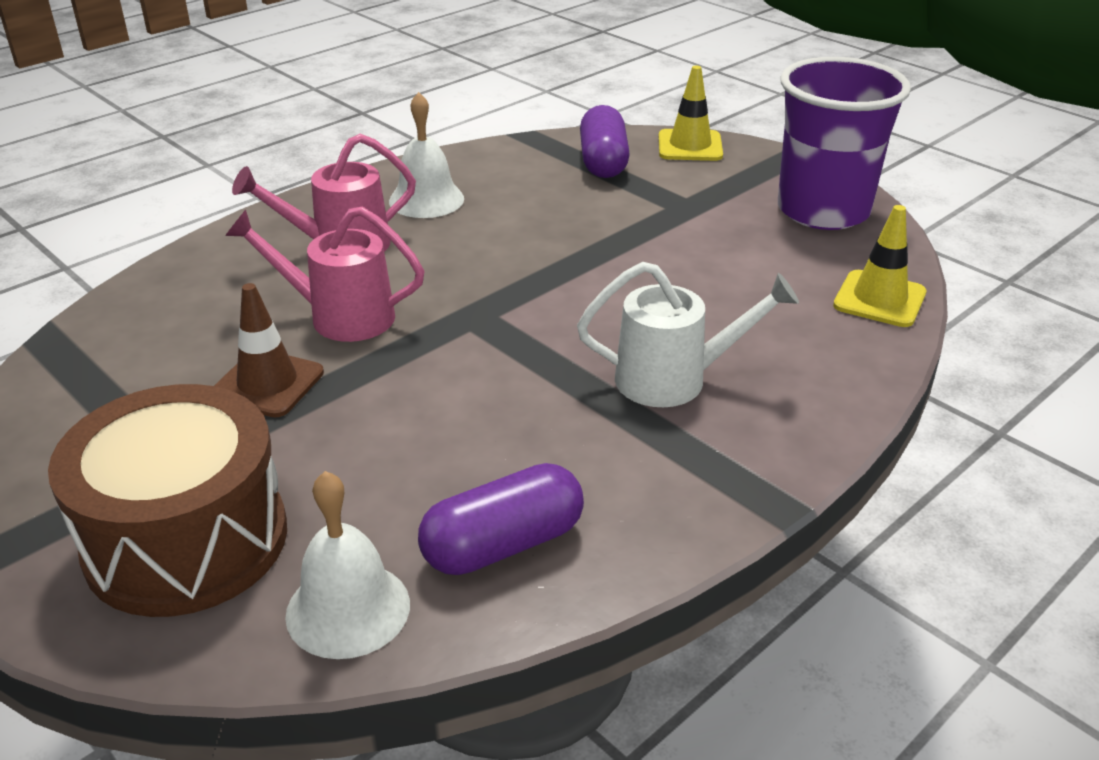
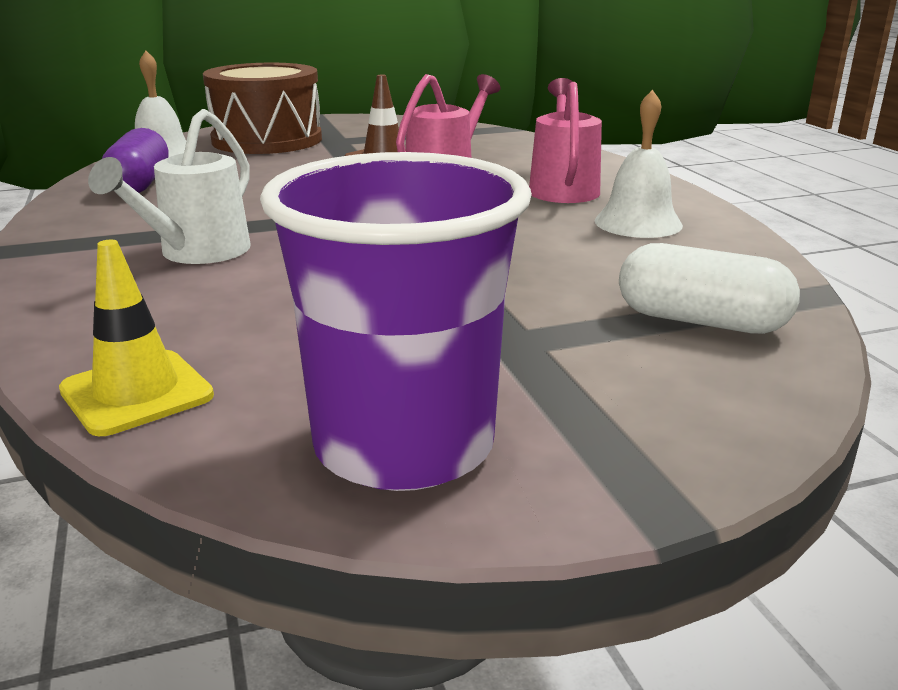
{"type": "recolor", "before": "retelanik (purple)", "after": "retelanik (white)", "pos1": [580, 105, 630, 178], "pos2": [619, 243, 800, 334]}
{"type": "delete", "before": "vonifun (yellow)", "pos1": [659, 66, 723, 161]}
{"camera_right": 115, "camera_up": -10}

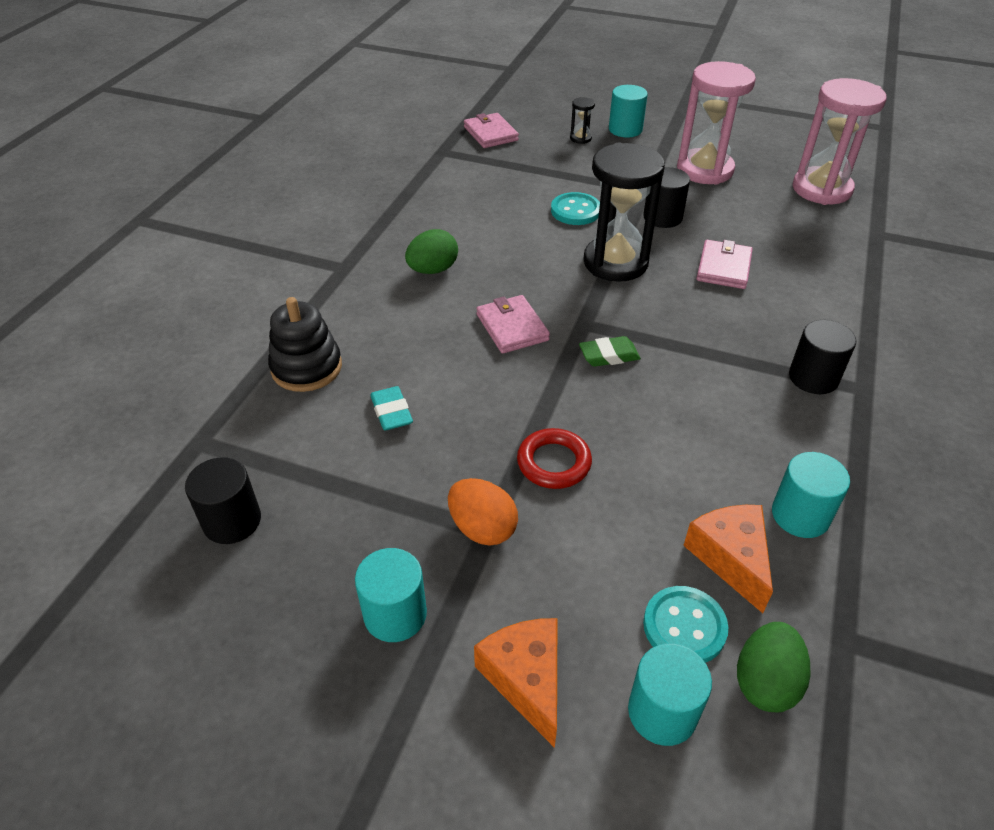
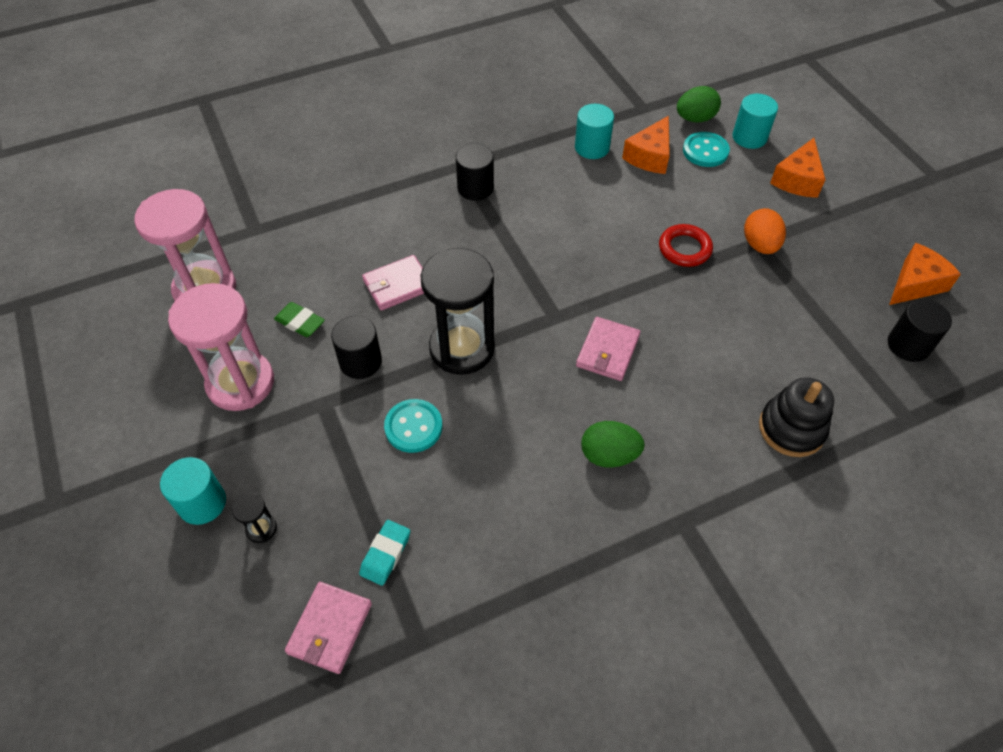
{"type": "delete", "before": "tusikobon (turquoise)", "pos1": [355, 548, 427, 642]}
{"type": "move", "before": "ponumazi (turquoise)", "pos1": [370, 386, 413, 431], "pos2": [359, 520, 410, 586]}
{"type": "move", "before": "ponumazi (green)", "pos1": [579, 336, 641, 367], "pos2": [274, 302, 325, 337]}
{"type": "insert", "after": "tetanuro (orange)", "pos2": [889, 243, 961, 305]}
{"camera_right": -135, "camera_up": 10}

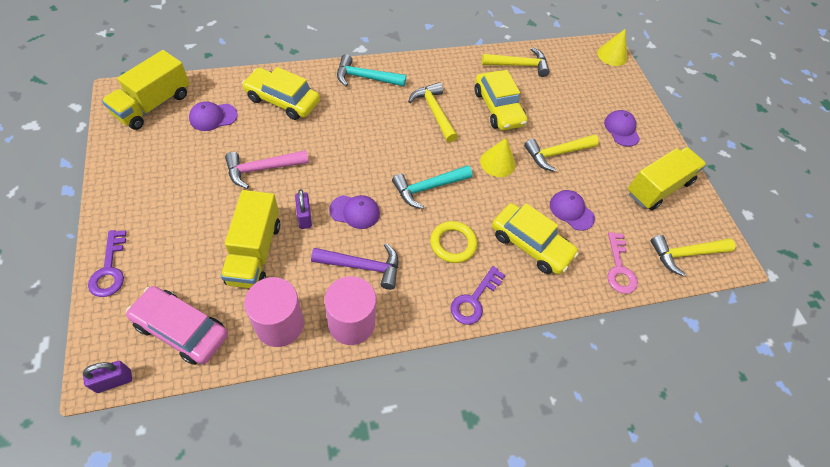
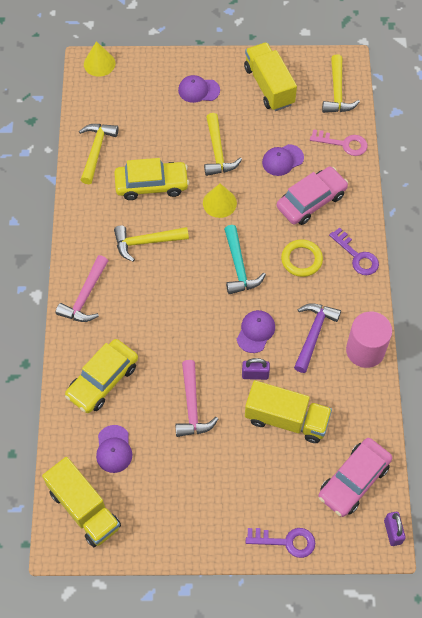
{"type": "delete", "before": "tusikobon (pink)", "pos1": [244, 277, 304, 347]}
{"type": "recolor", "before": "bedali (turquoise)", "after": "bedali (pink)", "pos1": [337, 54, 406, 86], "pos2": [56, 255, 108, 322]}
{"type": "recolor", "before": "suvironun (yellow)", "after": "suvironun (pink)", "pos1": [492, 203, 579, 274], "pos2": [277, 166, 348, 225]}
{"camera_right": -70, "camera_up": 5}

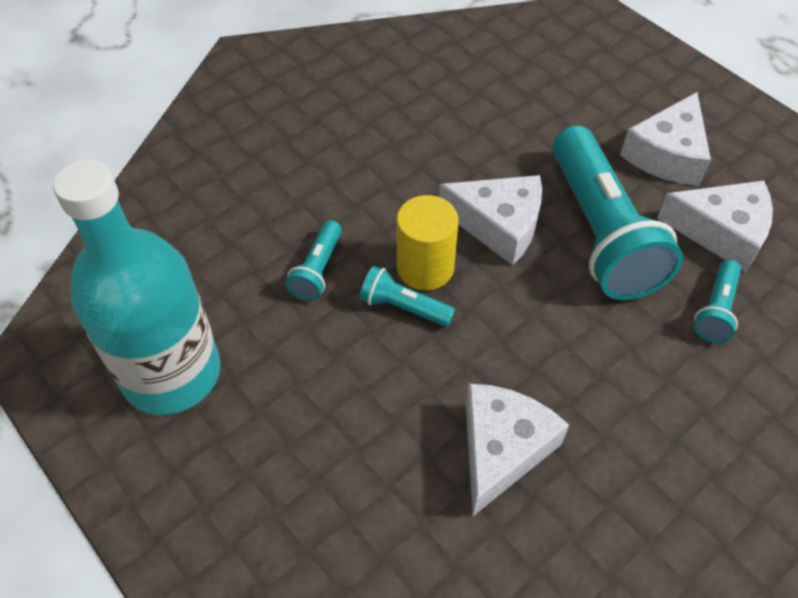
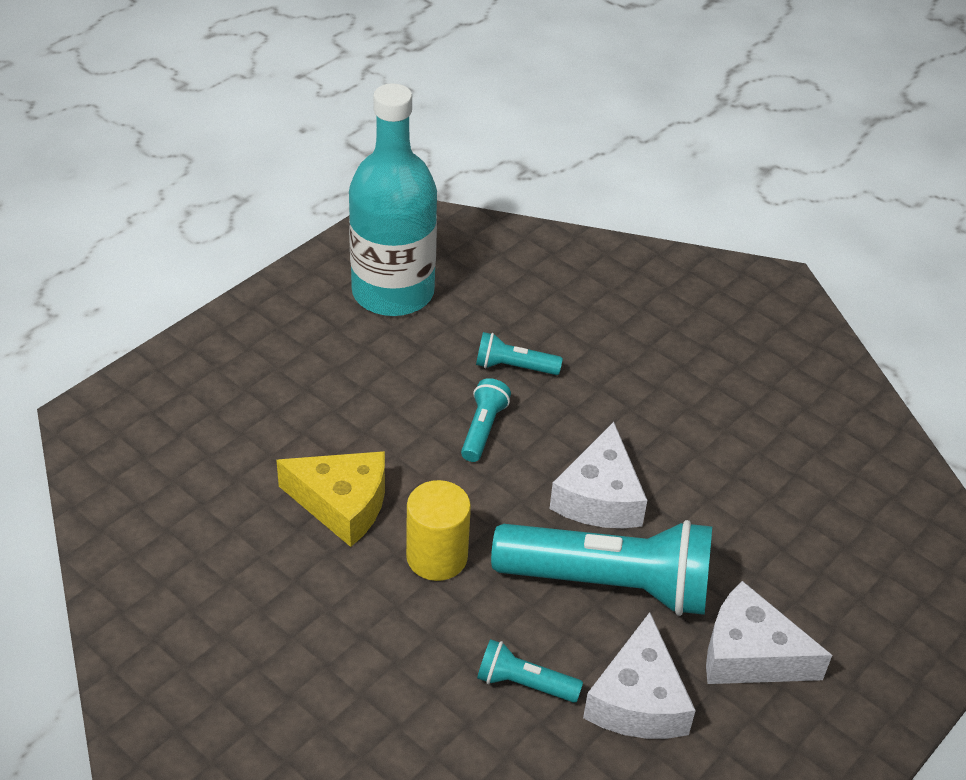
{"type": "move", "before": "tusikobon (yellow)", "pos1": [397, 195, 459, 290], "pos2": [406, 480, 471, 581]}
{"type": "recolor", "before": "tetanuro (white)", "after": "tetanuro (yellow)", "pos1": [466, 384, 569, 516], "pos2": [276, 451, 385, 547]}
{"type": "rotate", "before": "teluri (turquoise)", "pos1": [553, 126, 683, 300], "pos2": [491, 520, 712, 616], "turn": -150}
{"camera_right": 80, "camera_up": -10}

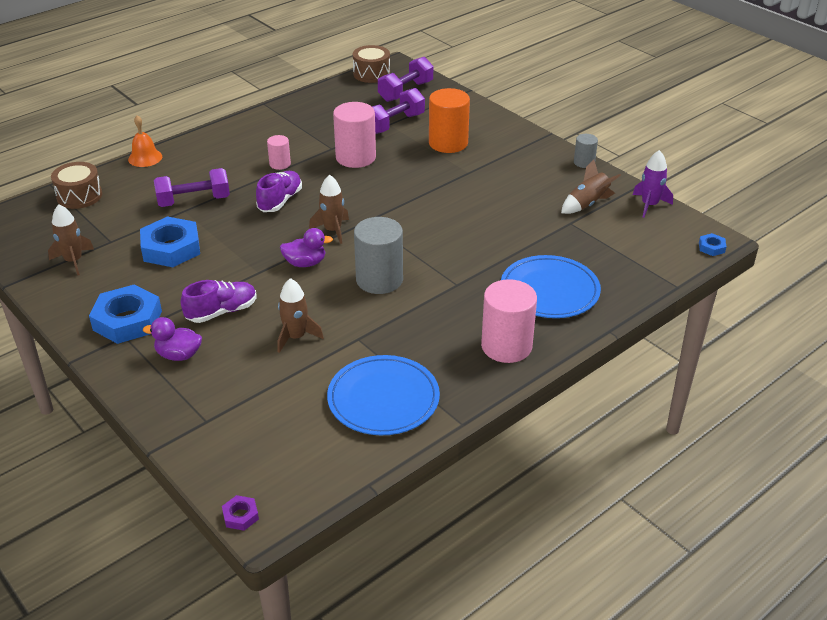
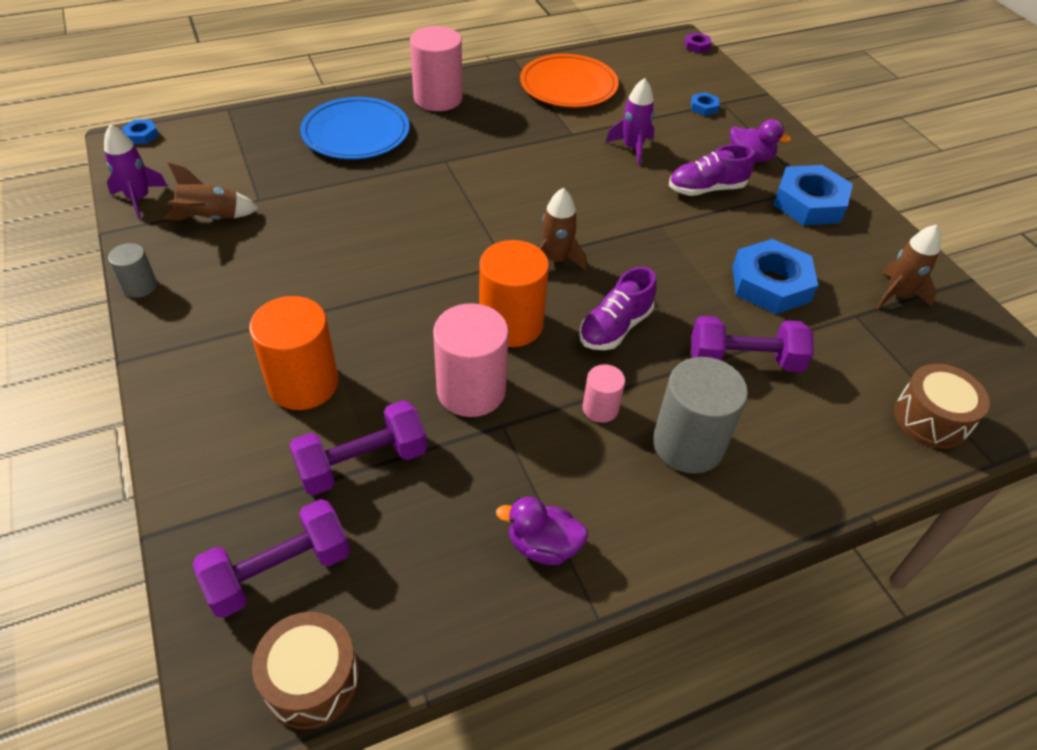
{"type": "delete", "before": "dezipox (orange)", "pos1": [128, 115, 162, 167]}
{"type": "recolor", "before": "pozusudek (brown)", "after": "pozusudek (purple)", "pos1": [278, 278, 324, 353], "pos2": [606, 78, 654, 165]}
{"type": "move", "before": "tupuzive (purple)", "pos1": [280, 228, 333, 267], "pos2": [496, 497, 588, 565]}
{"type": "recolor", "before": "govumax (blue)", "after": "govumax (orange)", "pos1": [327, 355, 440, 435], "pos2": [520, 54, 619, 108]}
{"type": "move", "before": "tusikobon (grey)", "pos1": [354, 217, 403, 294], "pos2": [653, 357, 748, 474]}
{"type": "insert", "after": "tusikobon (orange)", "pos2": [479, 240, 549, 347]}
{"type": "insert", "after": "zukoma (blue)", "pos2": [691, 92, 719, 116]}
{"camera_right": -165, "camera_up": 10}

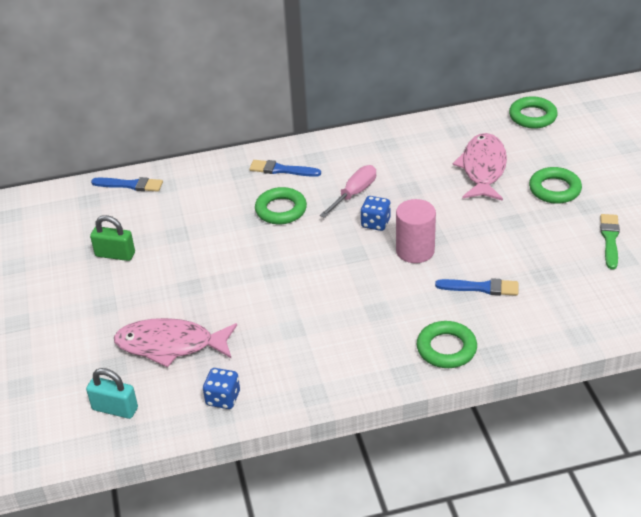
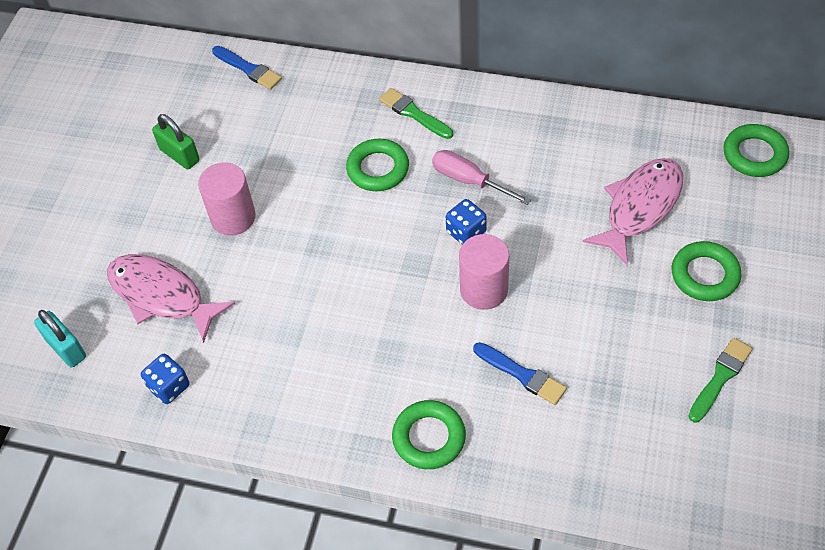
{"type": "recolor", "before": "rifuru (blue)", "after": "rifuru (green)", "pos1": [249, 160, 321, 177], "pos2": [379, 88, 453, 139]}
{"type": "rotate", "before": "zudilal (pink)", "pos1": [320, 165, 376, 218], "pos2": [432, 150, 531, 205], "turn": -120}
{"type": "insert", "after": "tusikobon (pink)", "pos2": [198, 162, 256, 235]}
{"camera_right": 30, "camera_up": 15}

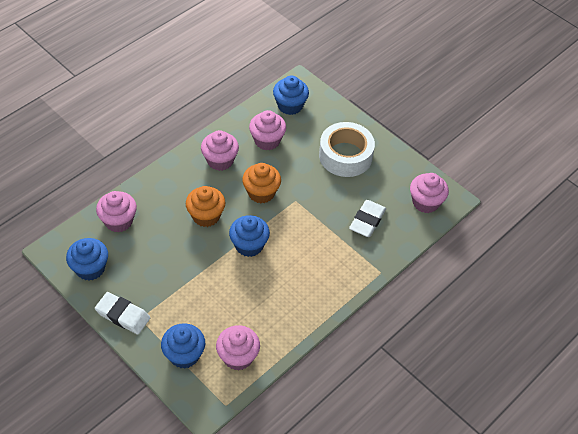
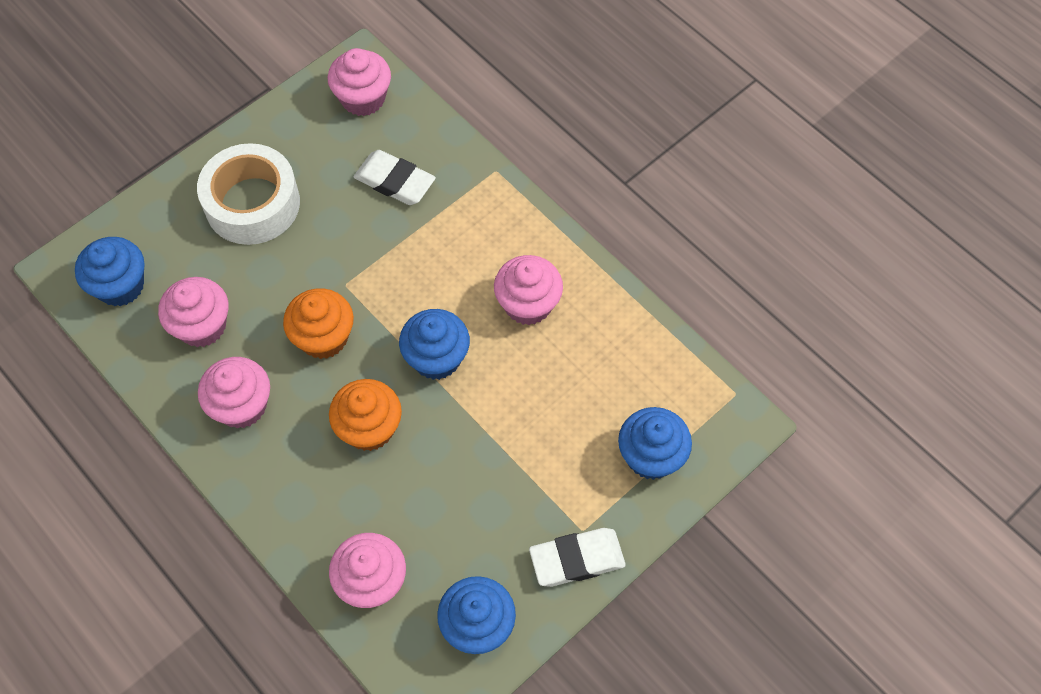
{"type": "rotate", "before": "ponumazi (white)", "pos1": [95, 292, 150, 335], "pos2": [529, 528, 626, 587], "turn": 45}
{"type": "move", "before": "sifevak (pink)", "pos1": [216, 325, 260, 370], "pos2": [494, 255, 563, 325]}
{"camera_right": -85, "camera_up": 10}

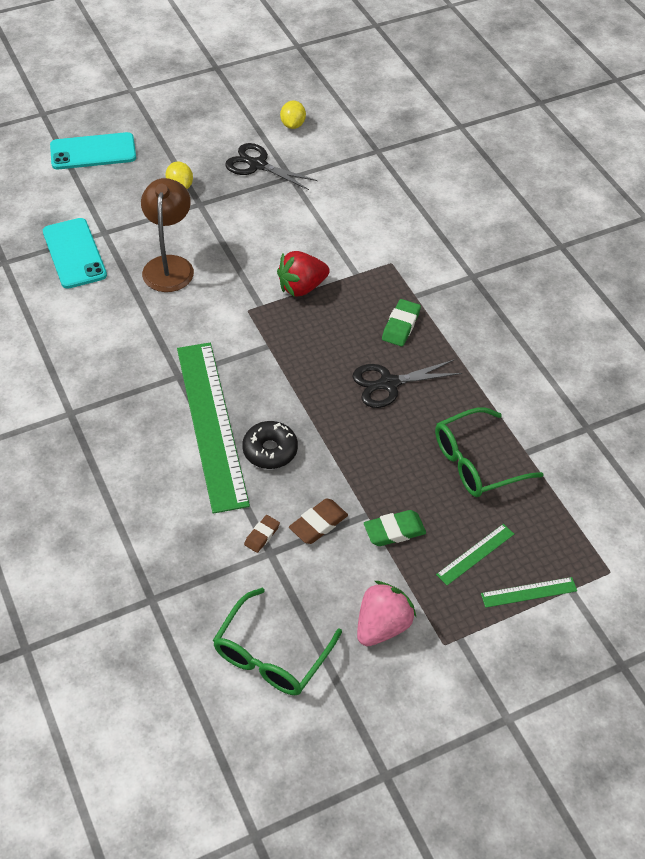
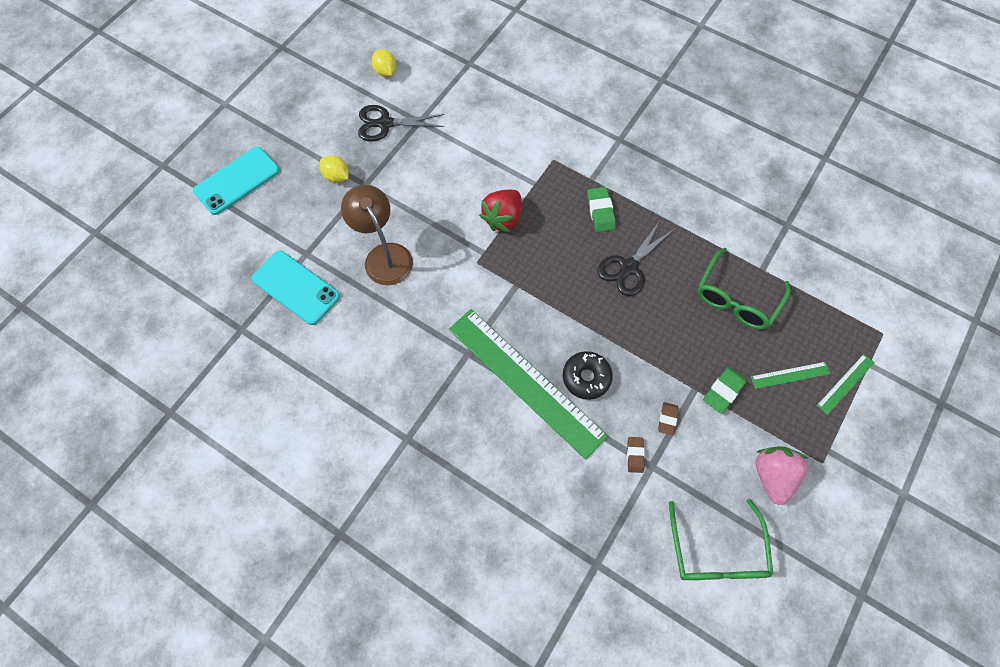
{"type": "resize", "before": "ponumazi (brown)", "pos1": [289, 499, 348, 544], "pos2": [658, 402, 679, 436], "scale": 0.65}
{"type": "rotate", "before": "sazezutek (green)", "pos1": [436, 524, 514, 585], "pos2": [751, 362, 830, 389], "turn": 60}
{"camera_right": -30, "camera_up": 15}

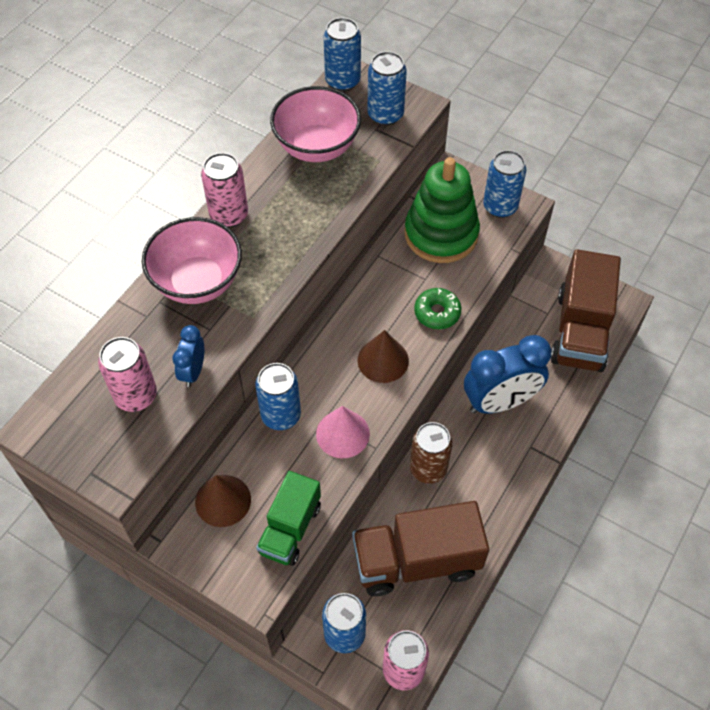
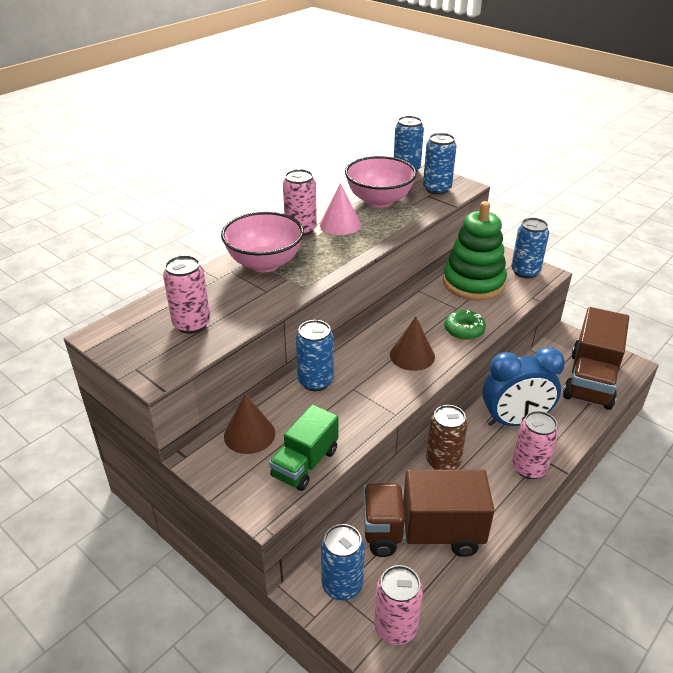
{"type": "delete", "before": "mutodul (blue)", "pos1": [173, 325, 204, 387]}
{"type": "move", "before": "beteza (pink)", "pos1": [316, 406, 370, 458], "pos2": [320, 183, 361, 235]}
{"type": "insert", "after": "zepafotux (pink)", "pos2": [512, 411, 559, 479]}
{"camera_right": 10, "camera_up": -20}

